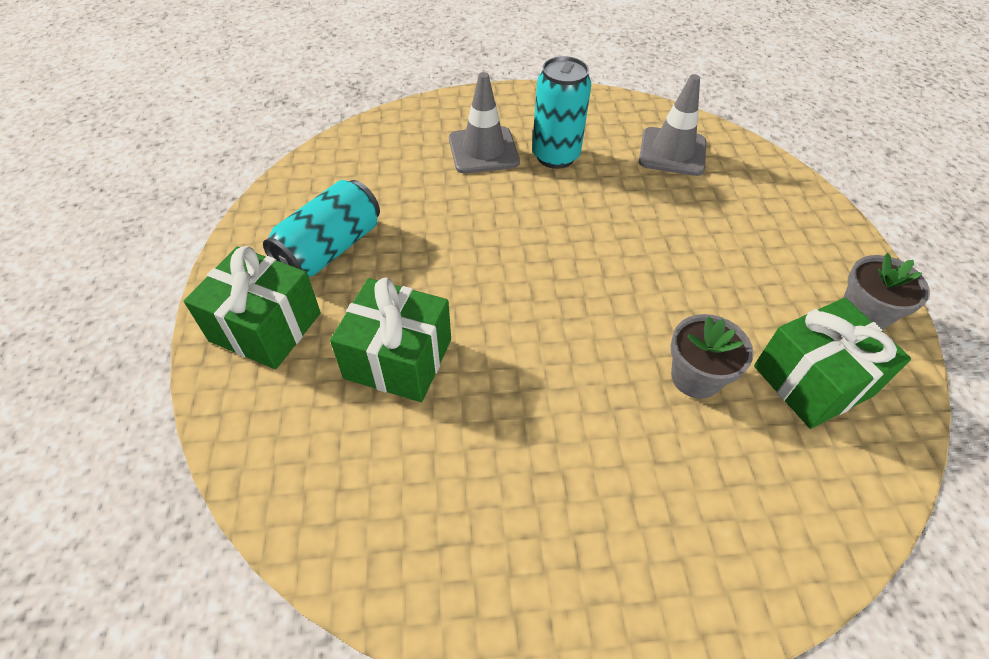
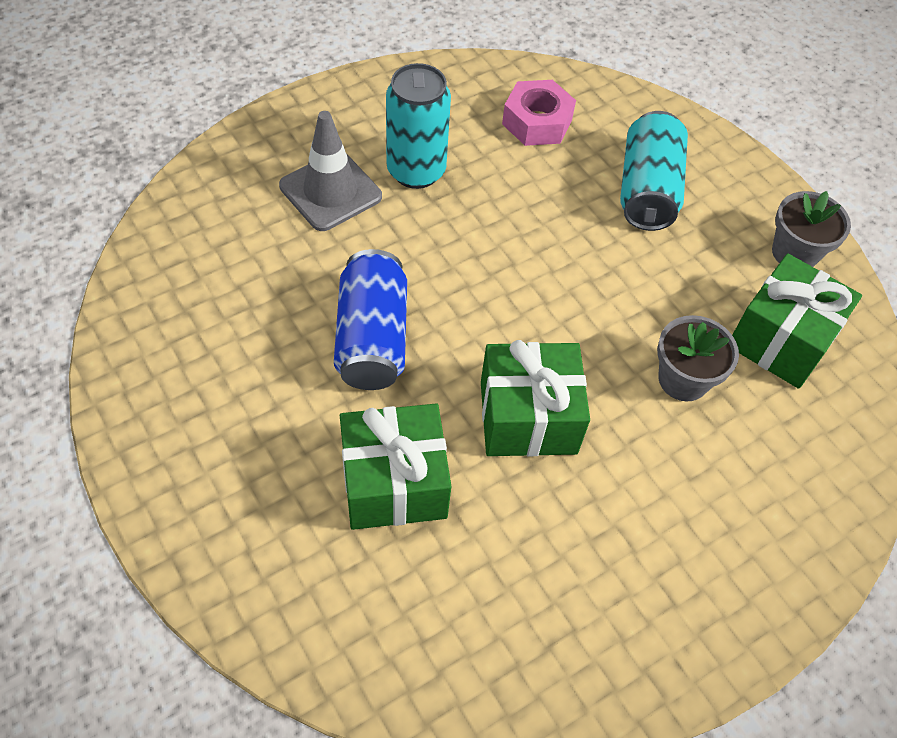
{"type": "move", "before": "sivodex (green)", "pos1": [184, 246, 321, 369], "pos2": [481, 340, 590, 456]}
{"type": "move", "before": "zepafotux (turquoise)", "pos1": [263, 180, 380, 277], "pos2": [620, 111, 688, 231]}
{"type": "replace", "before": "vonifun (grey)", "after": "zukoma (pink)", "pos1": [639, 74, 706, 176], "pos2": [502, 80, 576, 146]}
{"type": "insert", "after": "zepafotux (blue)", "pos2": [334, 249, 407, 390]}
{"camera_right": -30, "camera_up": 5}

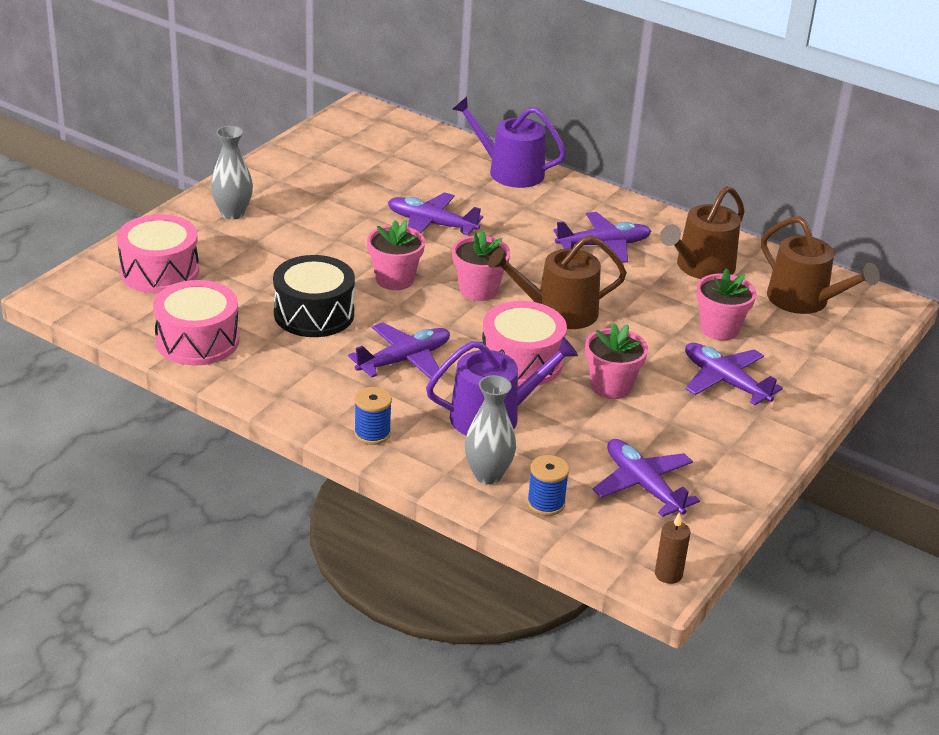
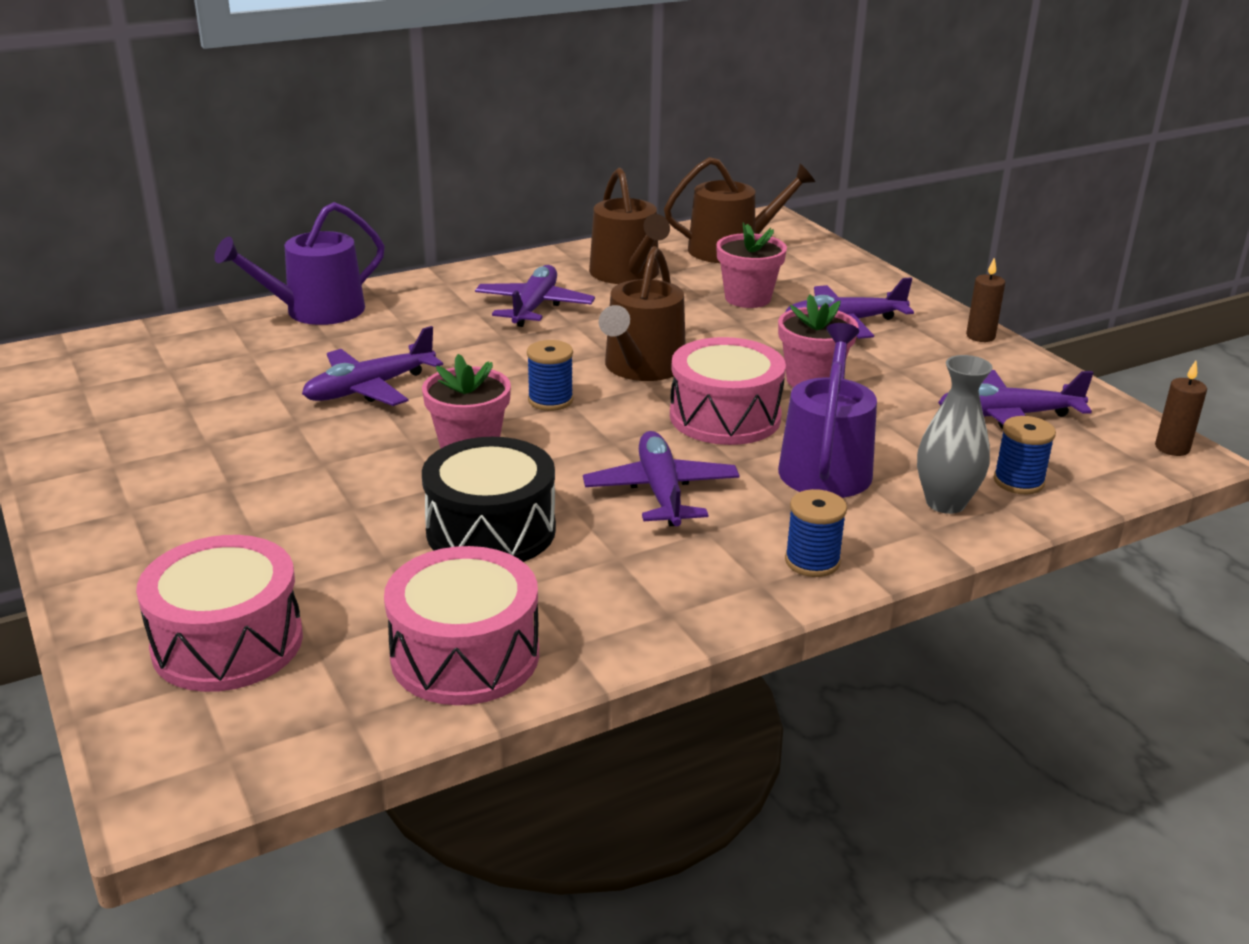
{"type": "delete", "before": "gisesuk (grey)", "pos1": [211, 126, 253, 220]}
{"type": "replace", "before": "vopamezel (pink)", "after": "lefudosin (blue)", "pos1": [452, 230, 510, 301], "pos2": [527, 340, 573, 411]}
{"type": "insert", "after": "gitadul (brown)", "pos2": [966, 257, 1005, 342]}
{"camera_right": -60, "camera_up": -5}

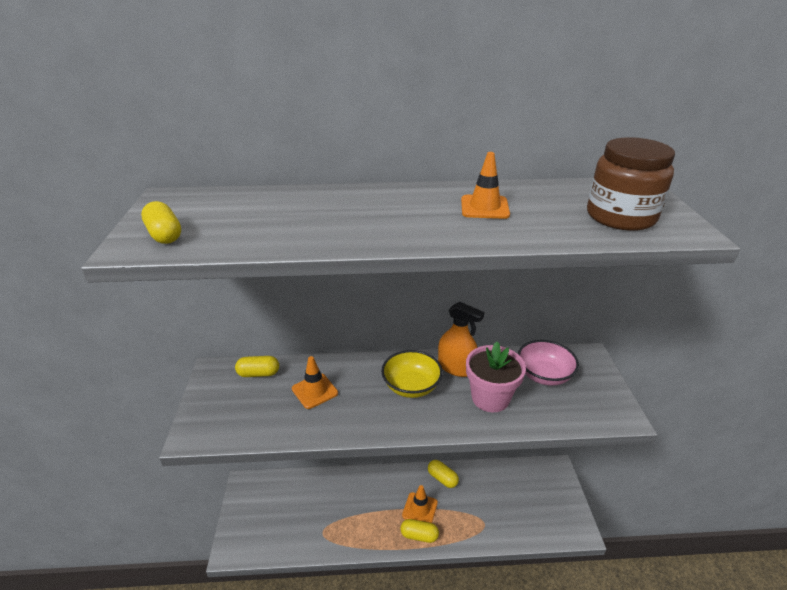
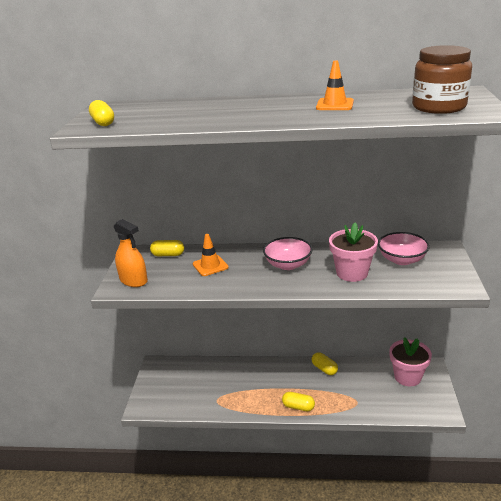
{"type": "recolor", "before": "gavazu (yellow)", "after": "gavazu (pink)", "pos1": [381, 350, 443, 398], "pos2": [263, 237, 313, 270]}
{"type": "delete", "before": "vonifun (orange)", "pos1": [402, 485, 438, 523]}
{"type": "move", "before": "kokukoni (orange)", "pos1": [438, 302, 485, 377], "pos2": [114, 219, 148, 287]}
{"type": "insert", "after": "vopamezel (pink)", "pos2": [389, 337, 432, 386]}
{"camera_right": 10, "camera_up": -5}

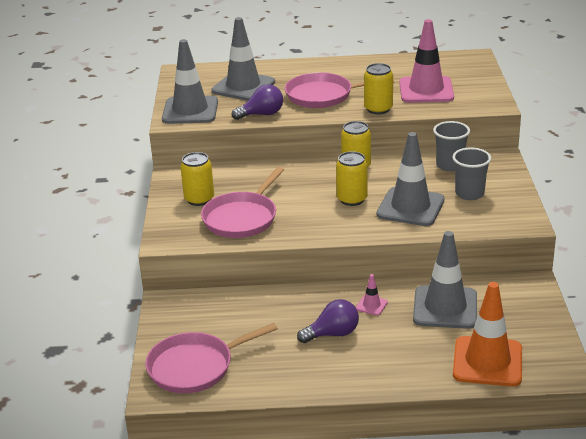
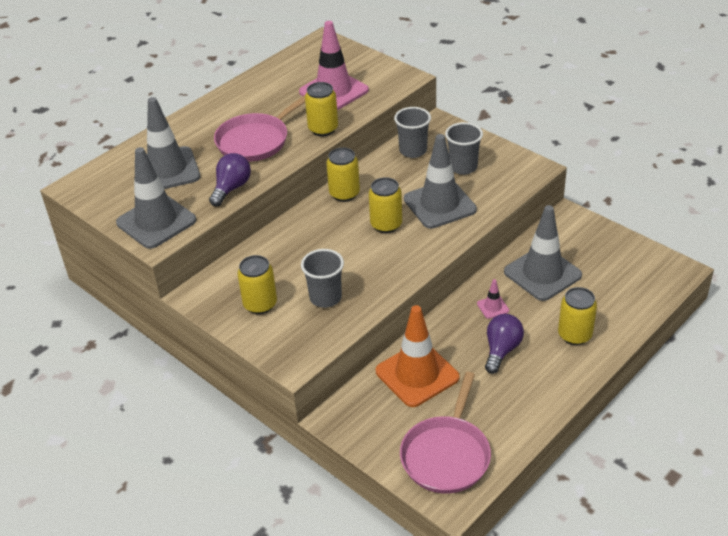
{"type": "replace", "before": "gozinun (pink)", "after": "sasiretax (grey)", "pos1": [201, 167, 284, 238], "pos2": [301, 249, 344, 308]}
{"type": "move", "before": "vonifun (orange)", "pos1": [453, 282, 522, 386], "pos2": [376, 305, 459, 407]}
{"type": "insert", "after": "zepafotux (yellow)", "pos2": [558, 287, 597, 345]}
{"camera_right": -45, "camera_up": 10}

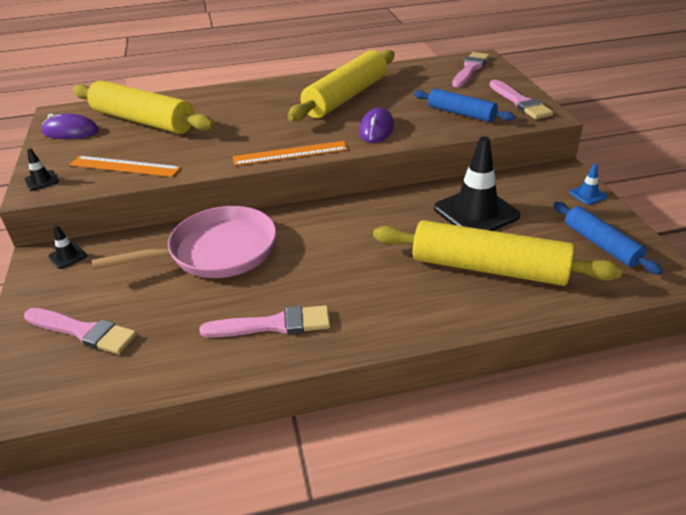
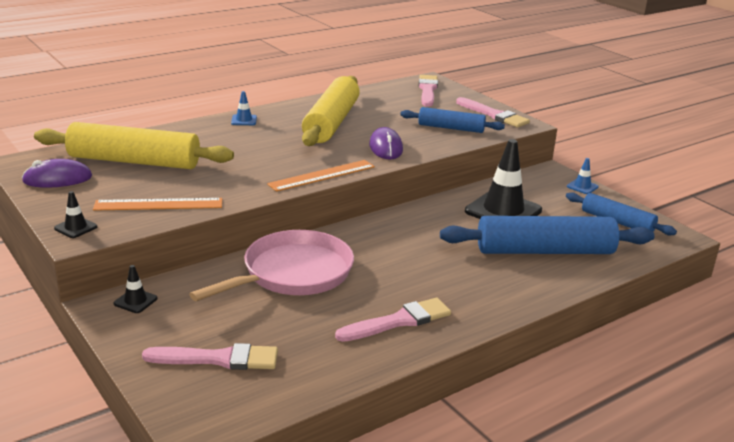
{"type": "recolor", "before": "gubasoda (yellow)", "after": "gubasoda (blue)", "pos1": [373, 220, 622, 286], "pos2": [440, 216, 655, 254]}
{"type": "insert", "after": "vonifun (blue)", "pos2": [231, 91, 257, 125]}
{"camera_right": -25, "camera_up": -10}

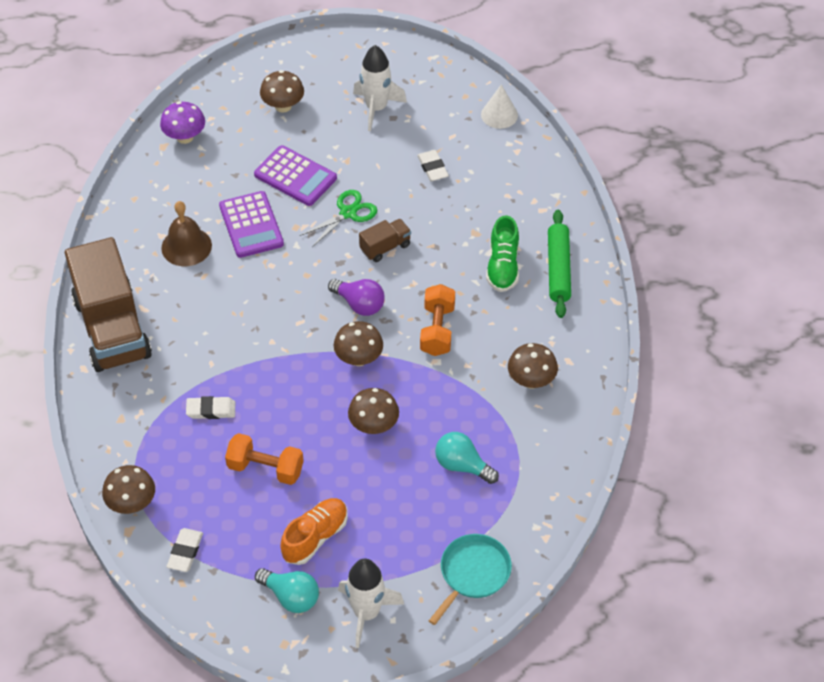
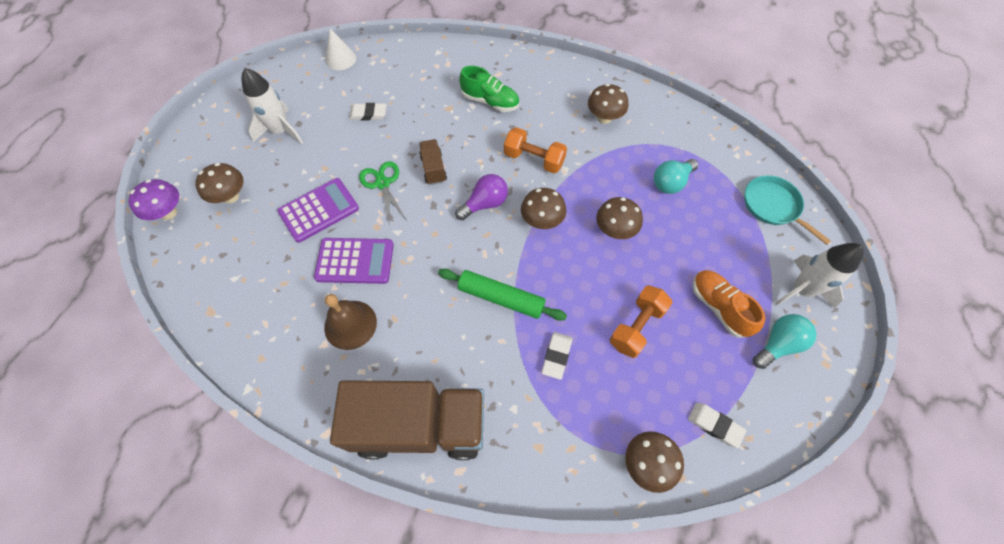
{"type": "move", "before": "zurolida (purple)", "pos1": [160, 101, 205, 144], "pos2": [129, 179, 179, 220]}
{"type": "move", "before": "gubasoda (green)", "pos1": [548, 210, 571, 318], "pos2": [438, 269, 567, 321]}
{"camera_right": -70, "camera_up": 10}

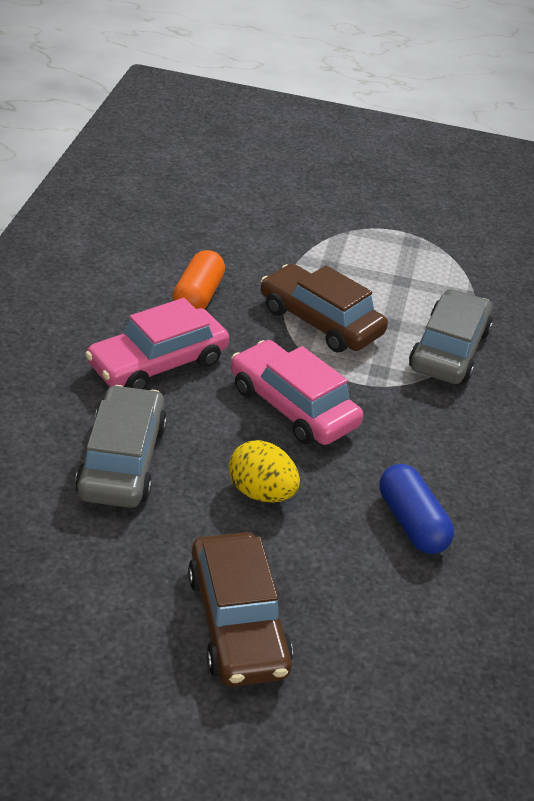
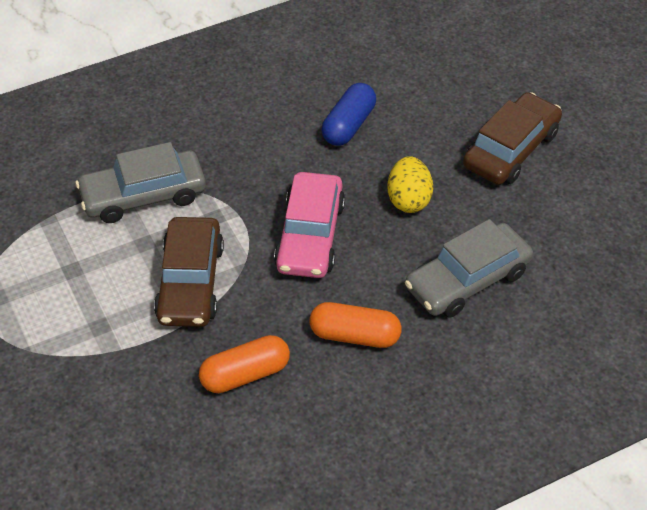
{"type": "replace", "before": "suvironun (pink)", "after": "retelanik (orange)", "pos1": [85, 298, 229, 389], "pos2": [309, 302, 401, 348]}
{"camera_right": -125, "camera_up": 10}

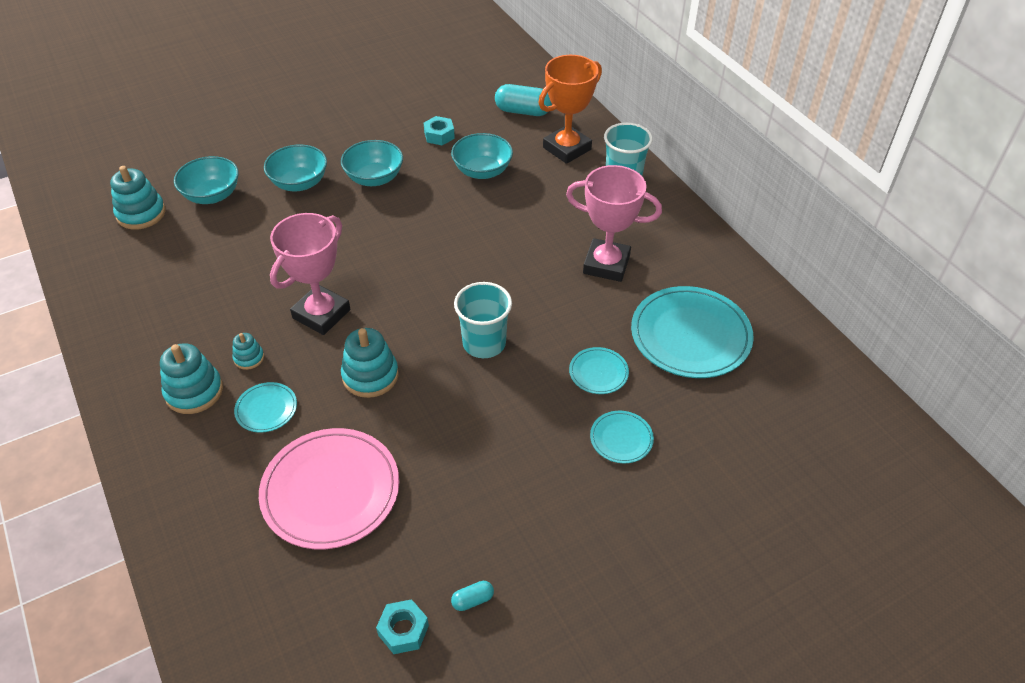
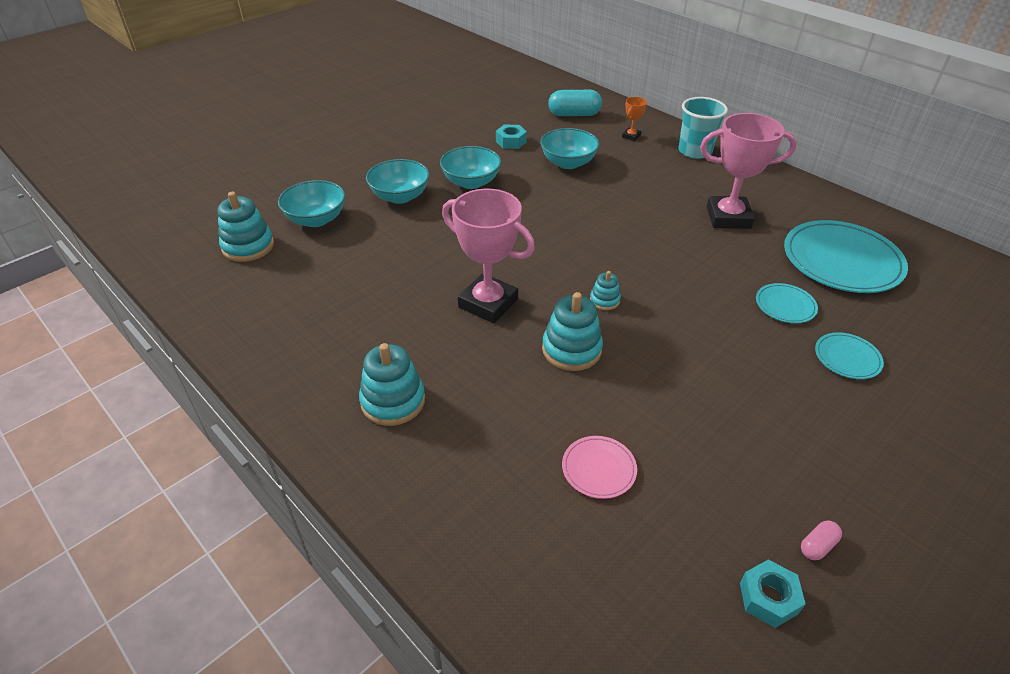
{"type": "move", "before": "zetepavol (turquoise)", "pos1": [232, 333, 264, 370], "pos2": [590, 271, 621, 310]}
{"type": "delete", "before": "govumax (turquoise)", "pos1": [234, 382, 297, 432]}
{"type": "resize", "before": "govumax (pink)", "pos1": [259, 428, 399, 549], "pos2": [562, 436, 637, 499], "scale": 0.48}
{"type": "rotate", "before": "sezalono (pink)", "pos1": [270, 213, 351, 335], "pos2": [442, 189, 535, 323], "turn": -75}
{"type": "recolor", "before": "retelanik (turquoise)", "after": "retelanik (pink)", "pos1": [451, 581, 494, 611], "pos2": [801, 520, 842, 560]}
{"type": "delete", "before": "sasiretax (turquoise)", "pos1": [454, 282, 512, 358]}
{"type": "resize", "before": "sezalono (orange)", "pos1": [538, 55, 602, 164], "pos2": [622, 97, 647, 141], "scale": 0.44}
{"camera_right": -15, "camera_up": -5}

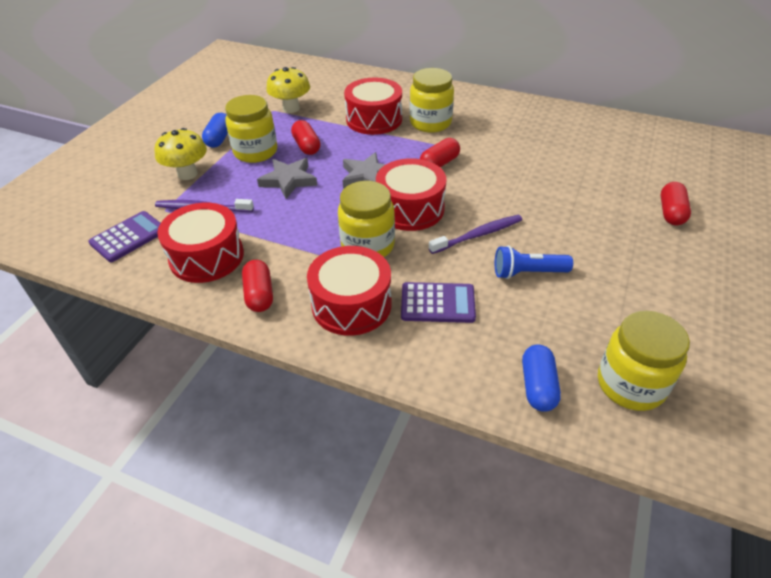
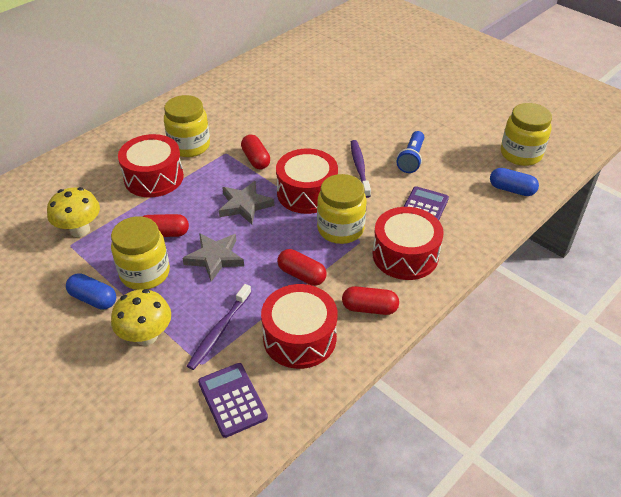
{"type": "move", "before": "retelanik (red)", "pos1": [660, 182, 691, 225], "pos2": [277, 249, 327, 286]}
{"camera_right": -70, "camera_up": 0}

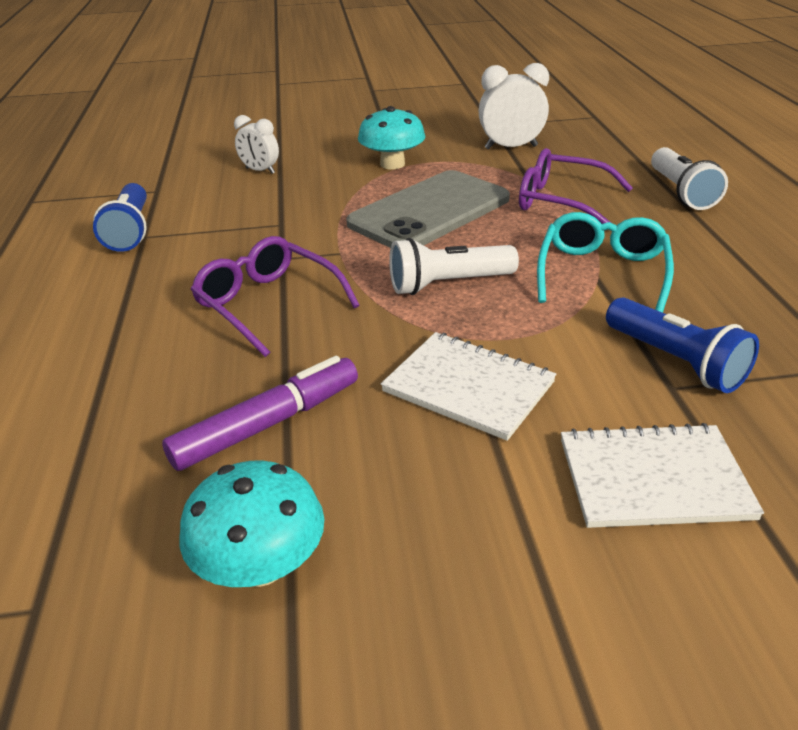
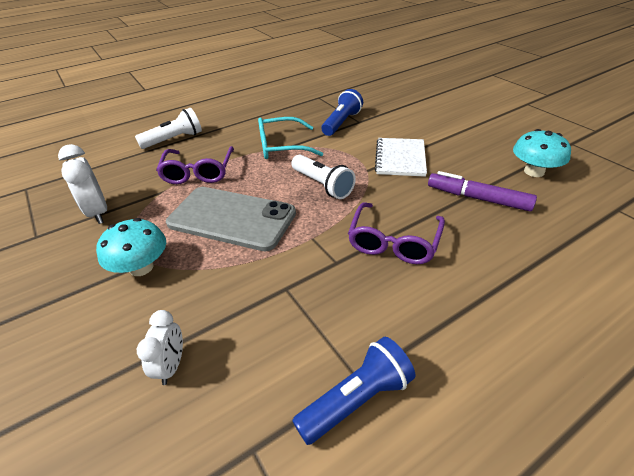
{"type": "delete", "before": "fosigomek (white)", "pos1": [561, 423, 764, 528]}
{"camera_right": -115, "camera_up": 5}

